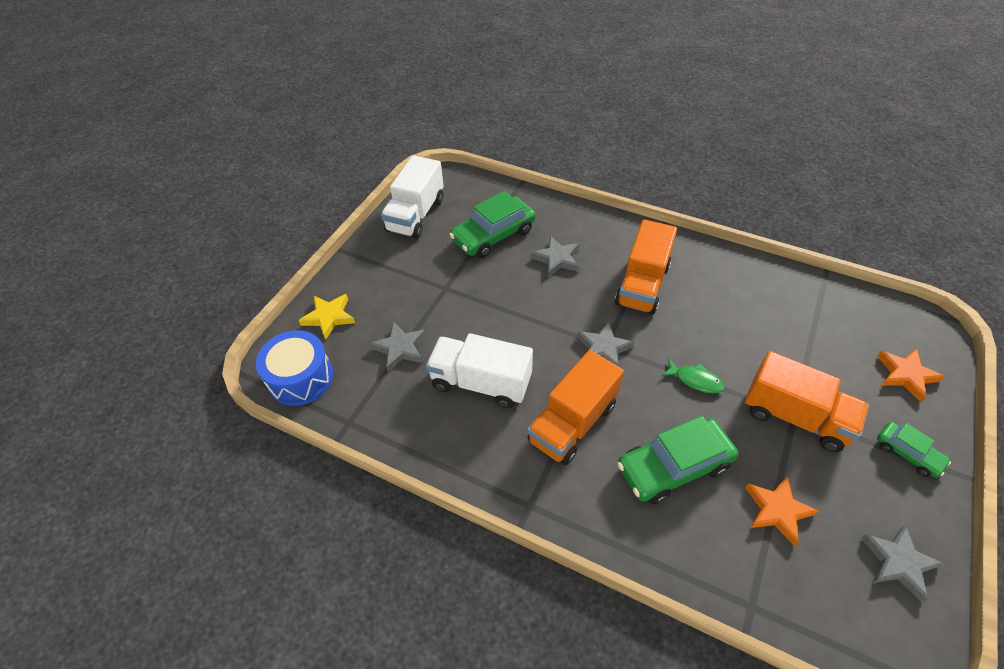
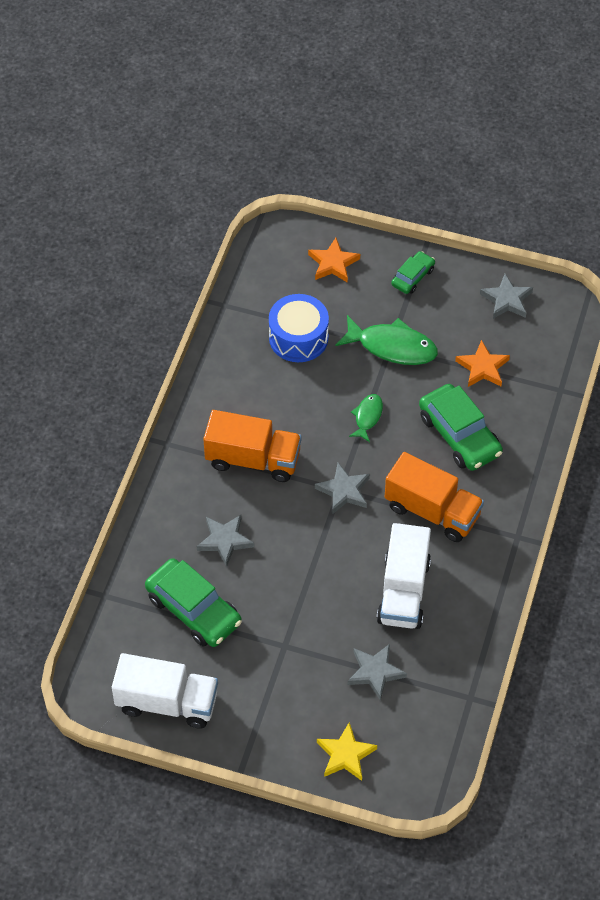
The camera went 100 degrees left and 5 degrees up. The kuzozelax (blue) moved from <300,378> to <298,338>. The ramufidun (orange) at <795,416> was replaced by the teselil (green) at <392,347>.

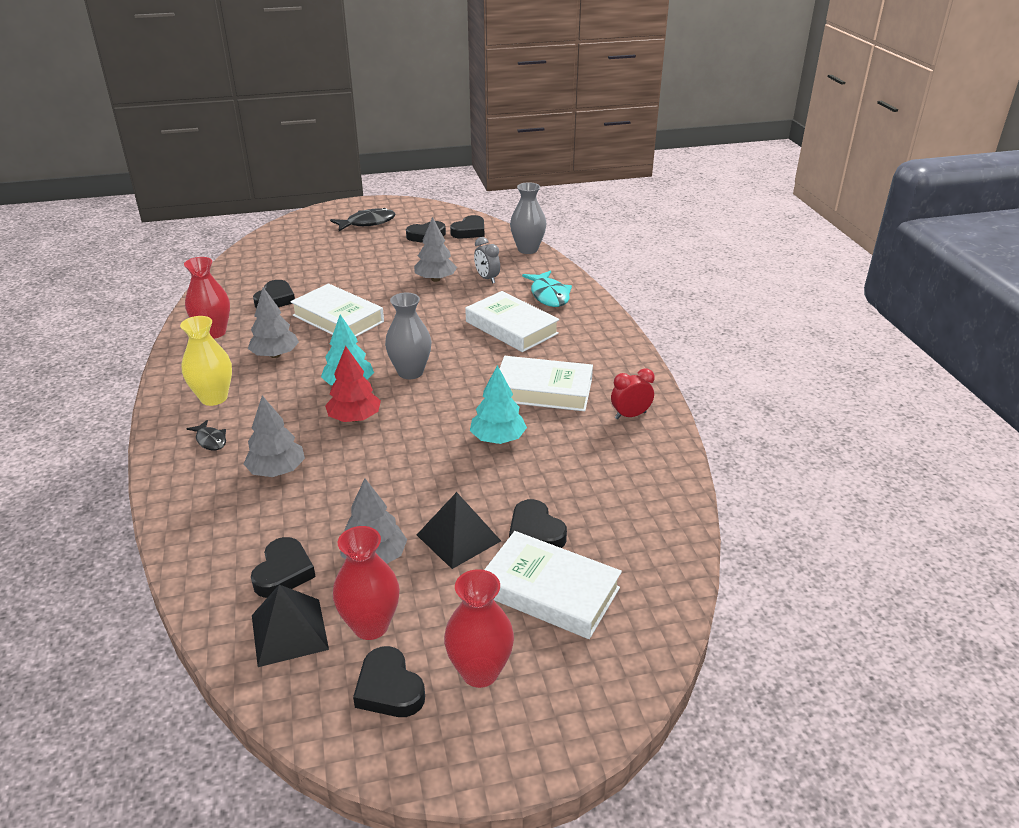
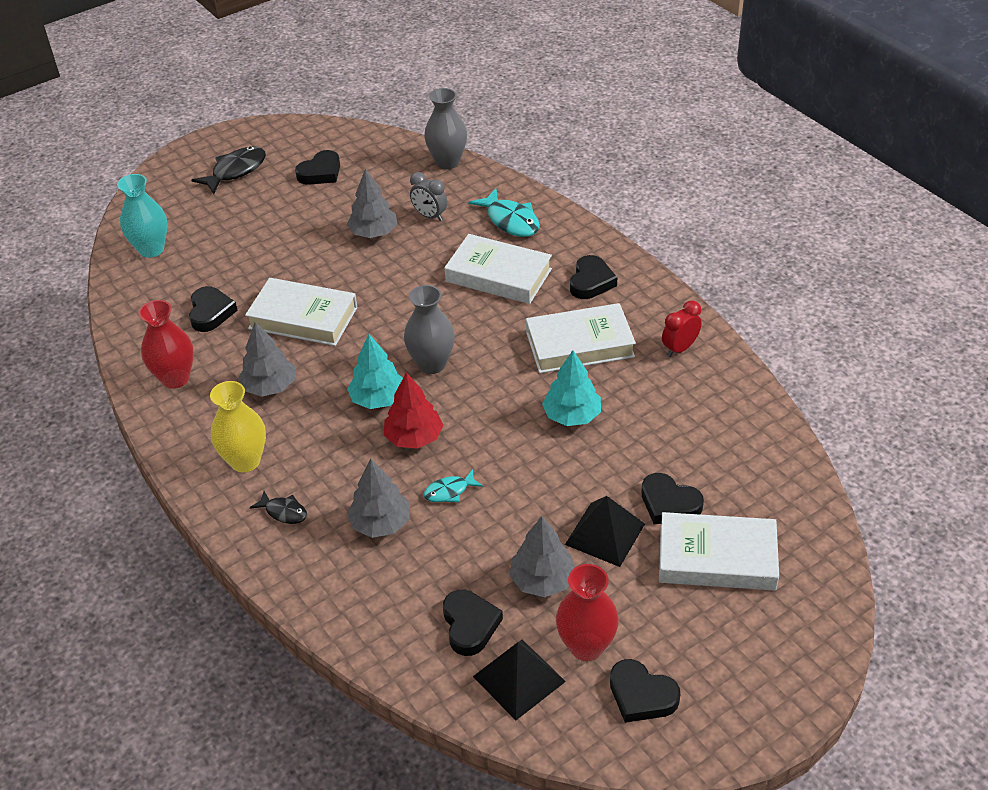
The camera went 20 degrees left and 10 degrees up. The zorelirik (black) moved from <469,231> to <591,282>. The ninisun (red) at <480,672> disappeared. The ninisun (turquoise) at <151,249> appeared. The teselil (turquoise) at <449,491> appeared.

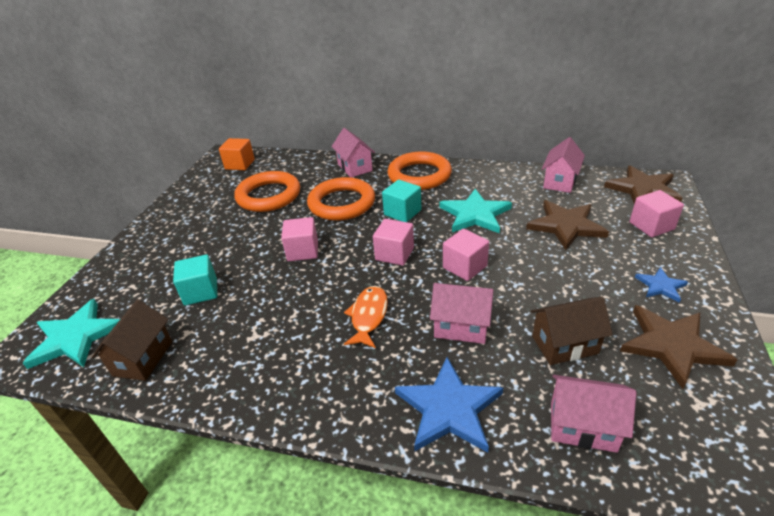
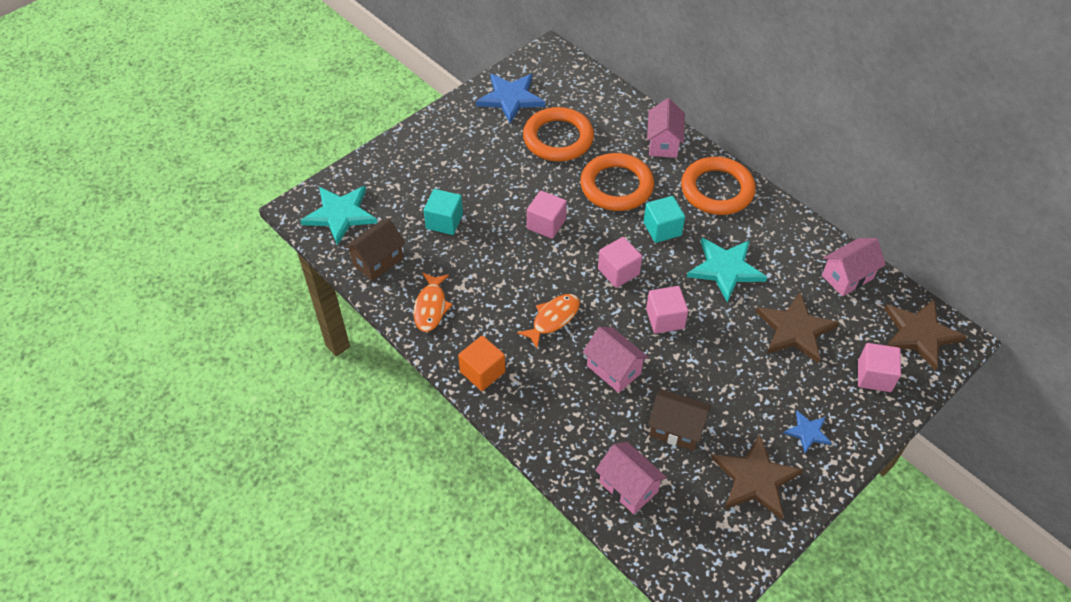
The camera went 30 degrees right and 15 degrees up. The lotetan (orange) moved from <240,164> to <482,372>. The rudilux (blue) moved from <449,408> to <511,98>. The teselil (orange) at <431,307> appeared.

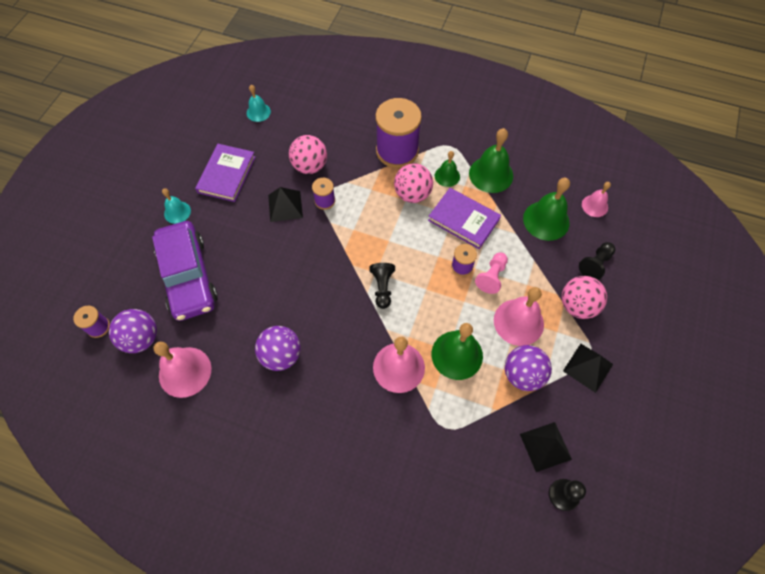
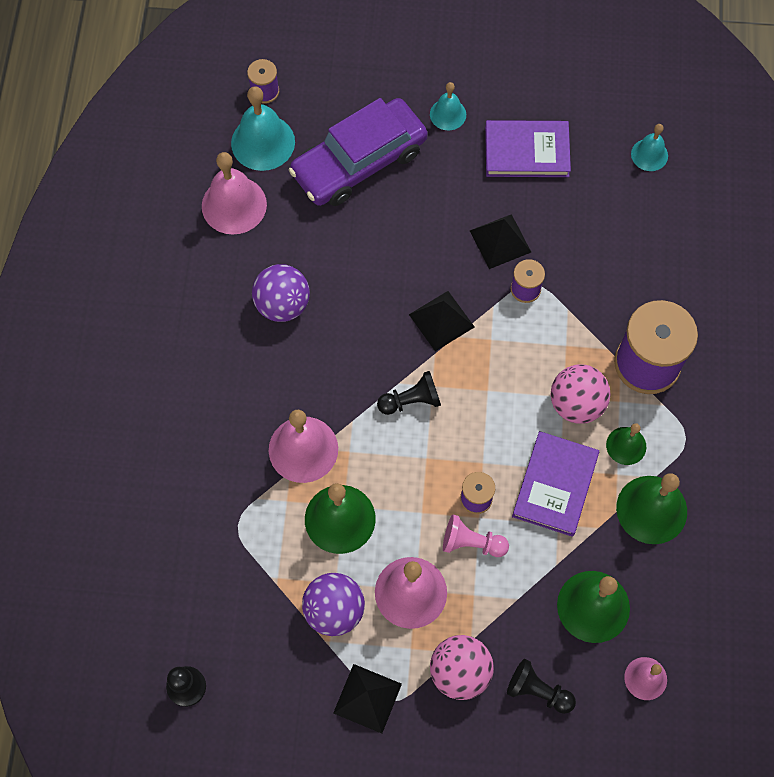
The camera went 75 degrees right and 5 degrees up. The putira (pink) at <310,166> disappeared. The putira (purple) at <141,338> was replaced by the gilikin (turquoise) at <263,142>. The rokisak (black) moved from <545,446> to <441,320>.

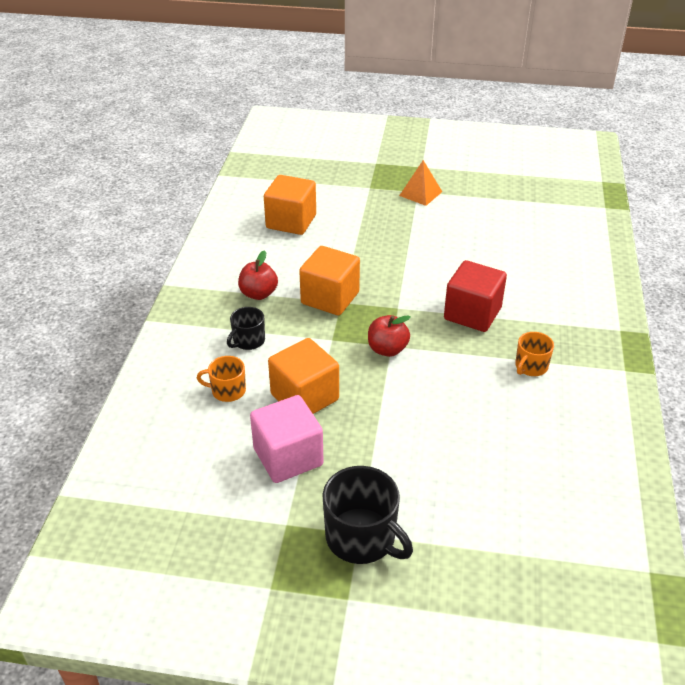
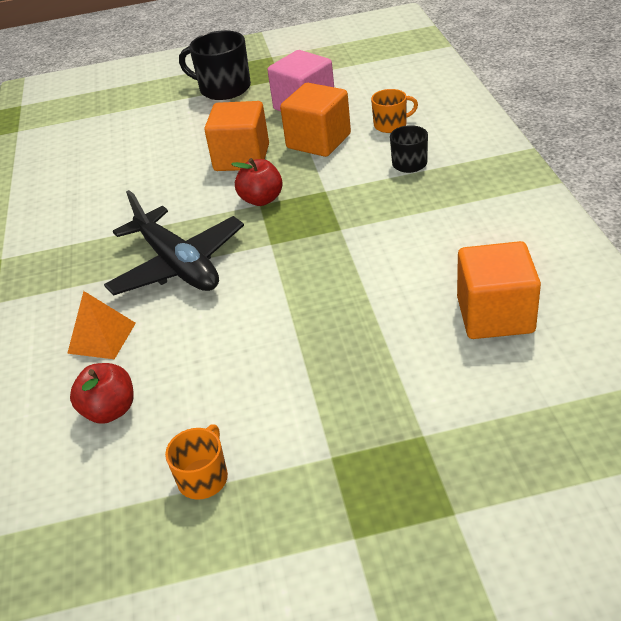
The camera went 165 degrees right and 0 degrees up. The rokisak (orange) moved from <420,193> to <102,338>. The lotetan (orange) moved from <330,298> to <242,158>. The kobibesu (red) moved from <258,294> to <110,410>. The lotetan (red) at <472,313> was replaced by the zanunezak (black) at <178,265>. The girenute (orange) moved from <530,366> to <203,477>.

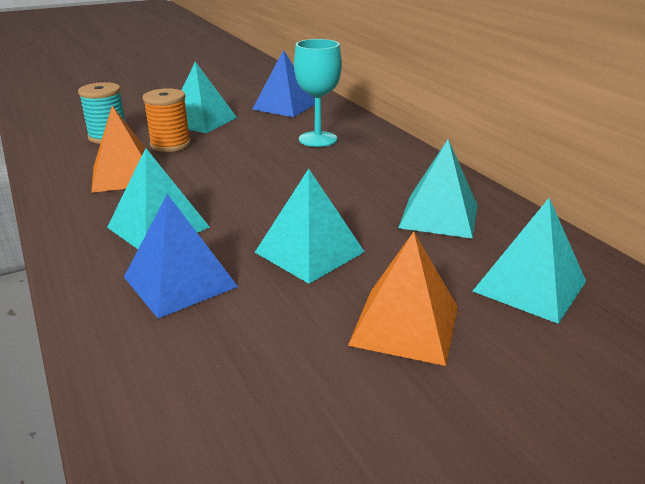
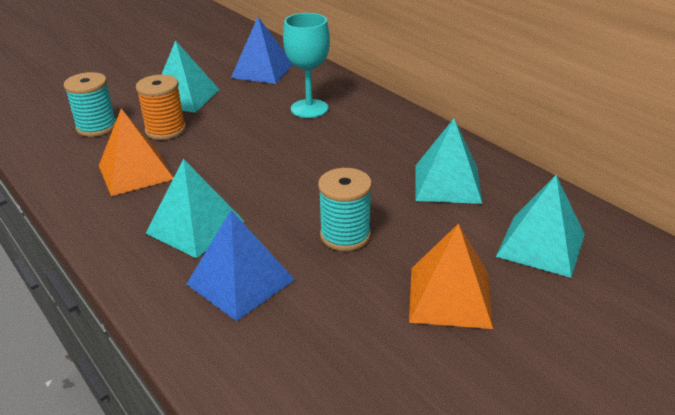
The camera went 10 degrees left and 5 degrees up. The rokisak (turquoise) at <309,252> was replaced by the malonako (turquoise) at <345,235>.

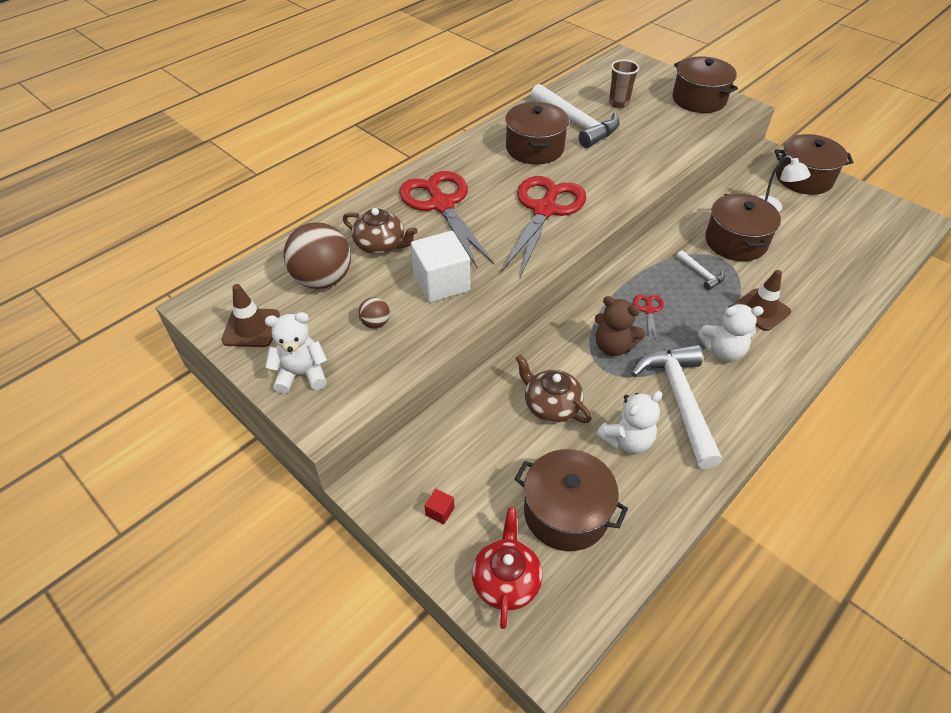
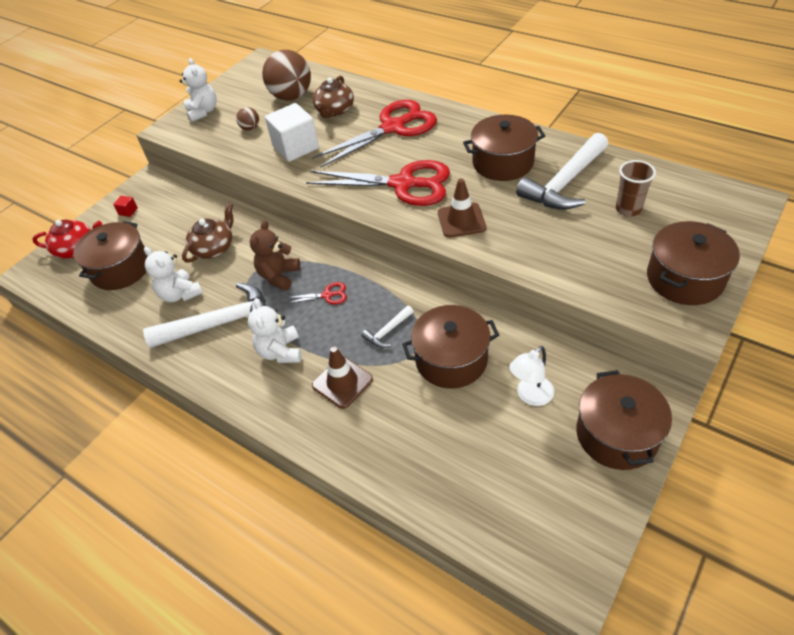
The camera went 85 degrees right and 0 degrees up. The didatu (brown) moved from <251,328> to <461,220>.

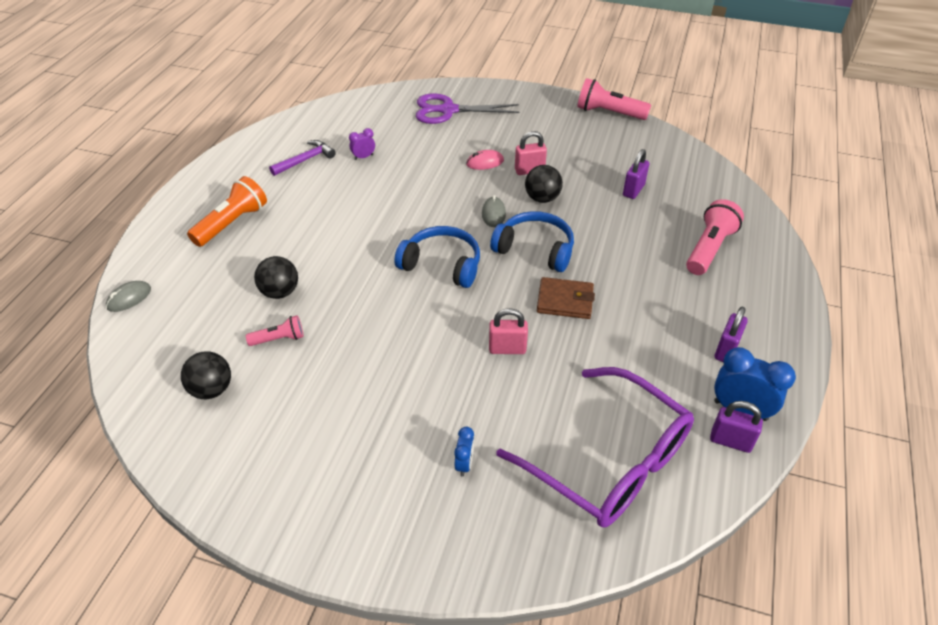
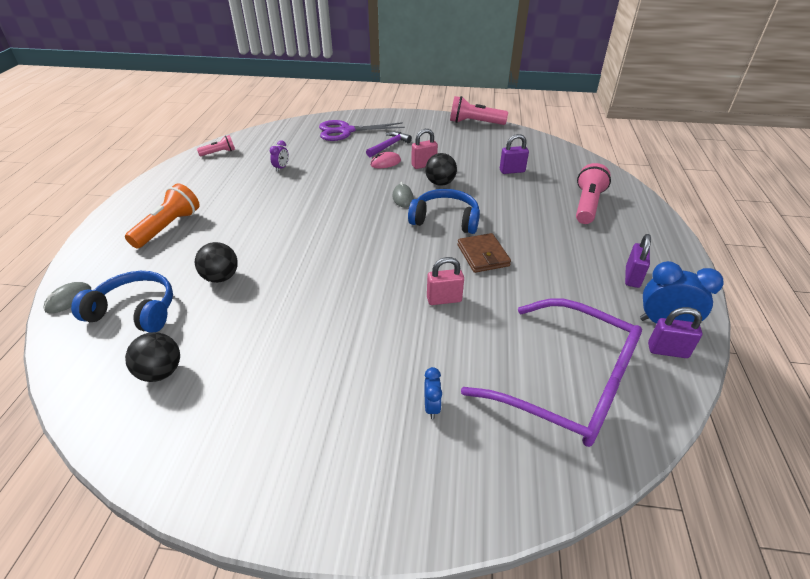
The camera went 10 degrees left and 5 degrees down. The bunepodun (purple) at <363,157> turned 150 degrees clockwise. The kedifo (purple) moved from <305,160> to <389,146>. The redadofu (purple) at <633,190> turned 60 degrees clockwise. The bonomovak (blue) moved from <442,264> to <135,311>. The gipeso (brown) at <565,301> turned 75 degrees clockwise. The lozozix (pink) moved from <279,339> to <219,153>.

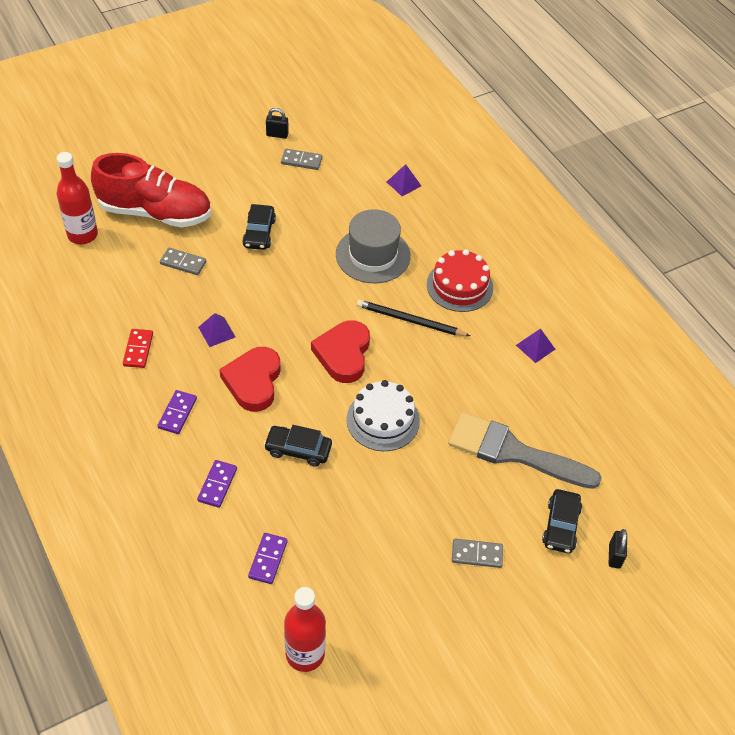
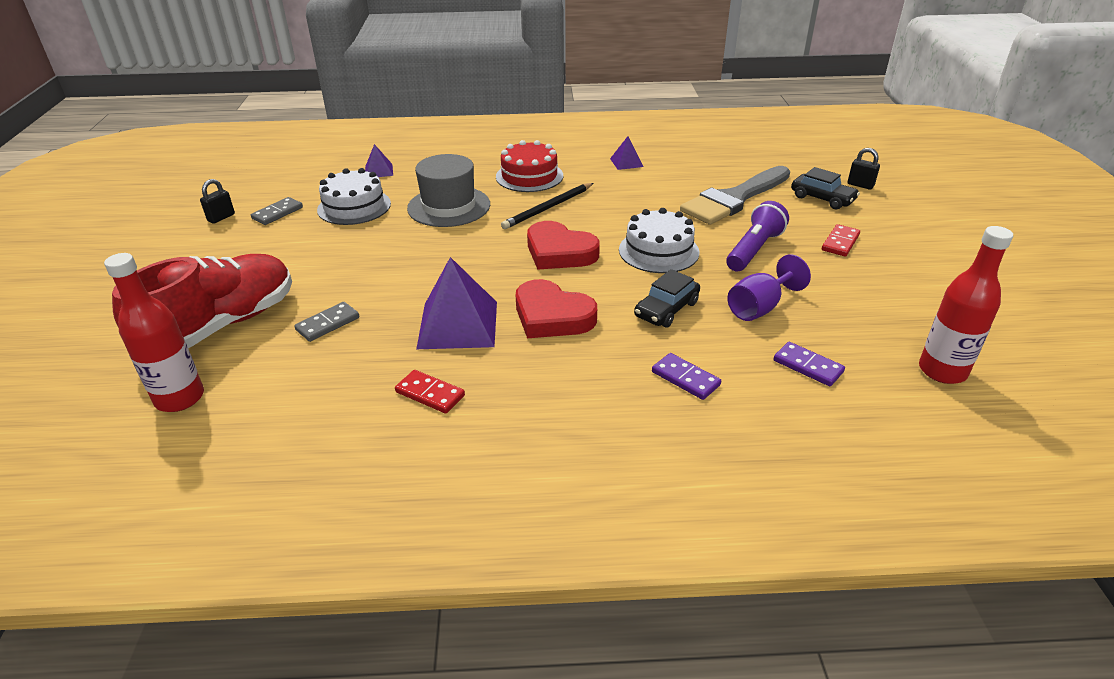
The camera went 60 degrees left and 15 degrees down. The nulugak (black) at <259,233> disappeared. The rokisak (purple) at <217,332> changed to 2.01 times the size. The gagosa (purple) at <177,413> disappeared. The gagosa (grey) at <477,554> became the gagosa (red) at <840,242>. The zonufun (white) at <354,207> appeared. The lozozix (purple) at <754,250> appeared. The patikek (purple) at <759,308> appeared.

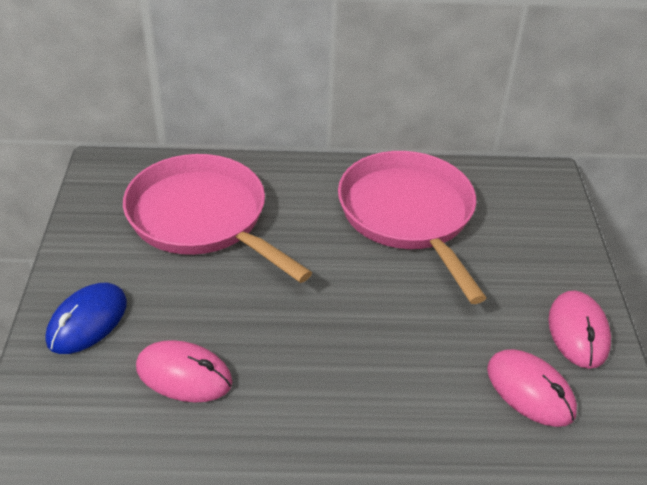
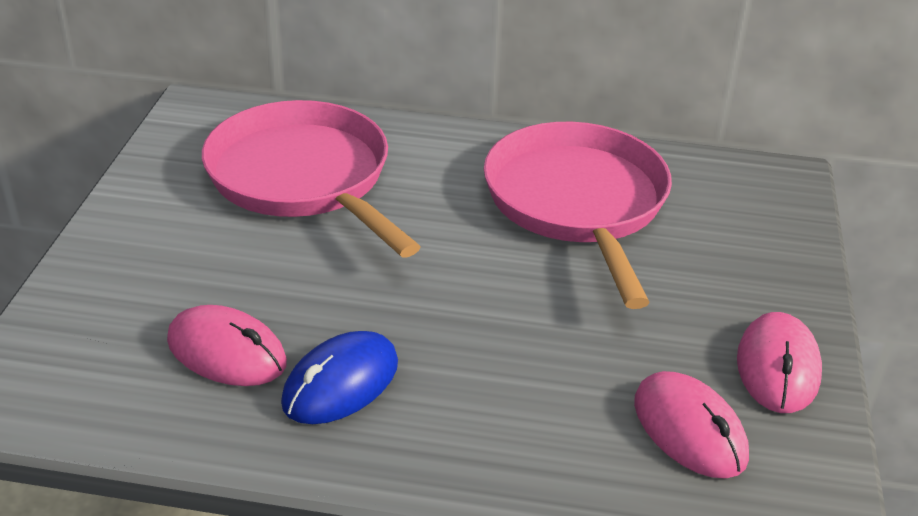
The camera went 10 degrees right and 5 degrees down. The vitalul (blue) moved from <87,321> to <341,383>.

